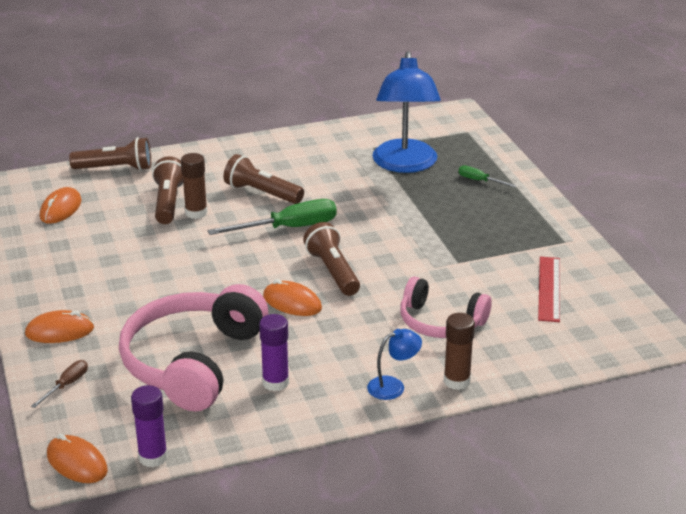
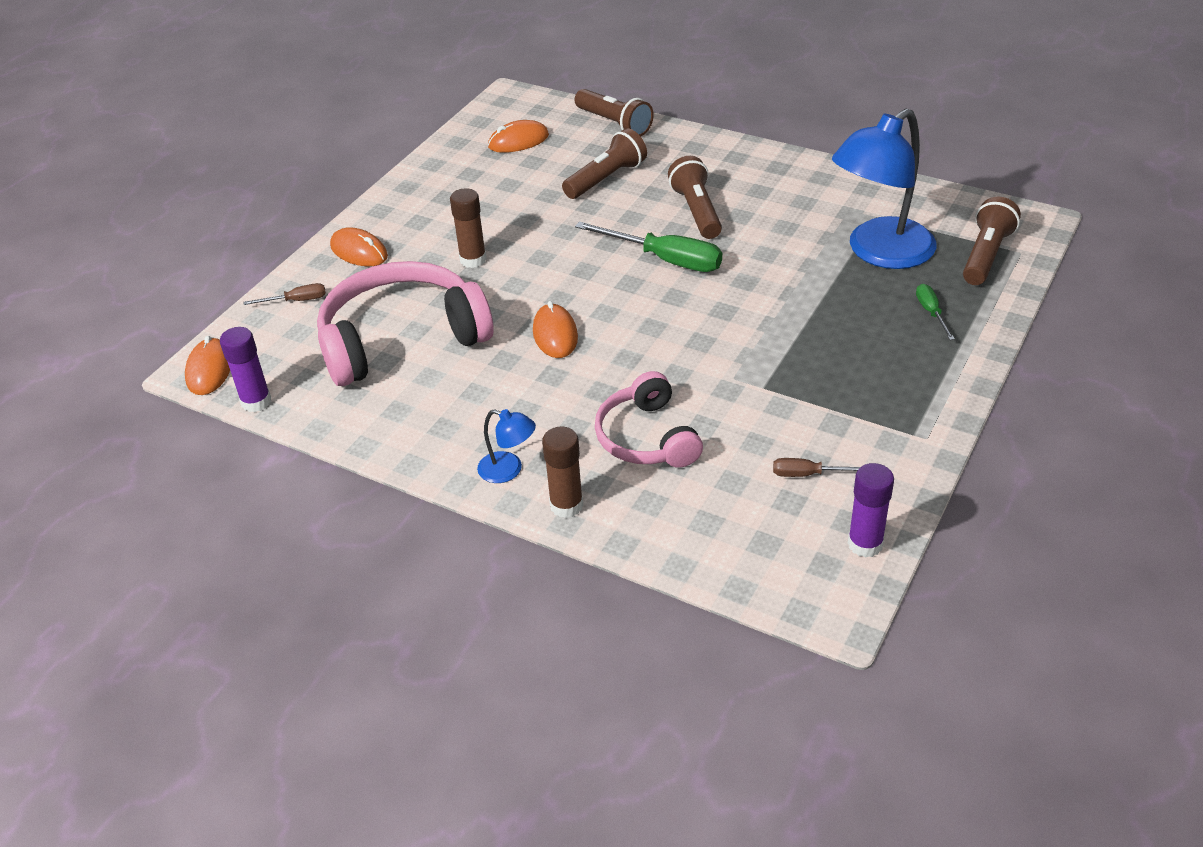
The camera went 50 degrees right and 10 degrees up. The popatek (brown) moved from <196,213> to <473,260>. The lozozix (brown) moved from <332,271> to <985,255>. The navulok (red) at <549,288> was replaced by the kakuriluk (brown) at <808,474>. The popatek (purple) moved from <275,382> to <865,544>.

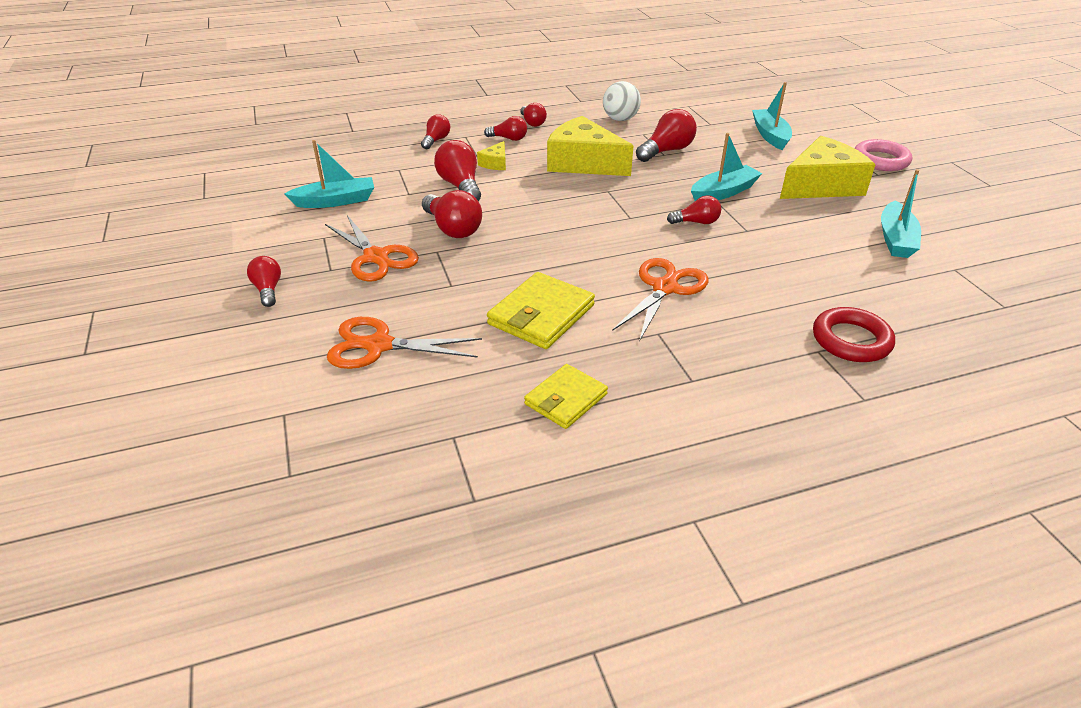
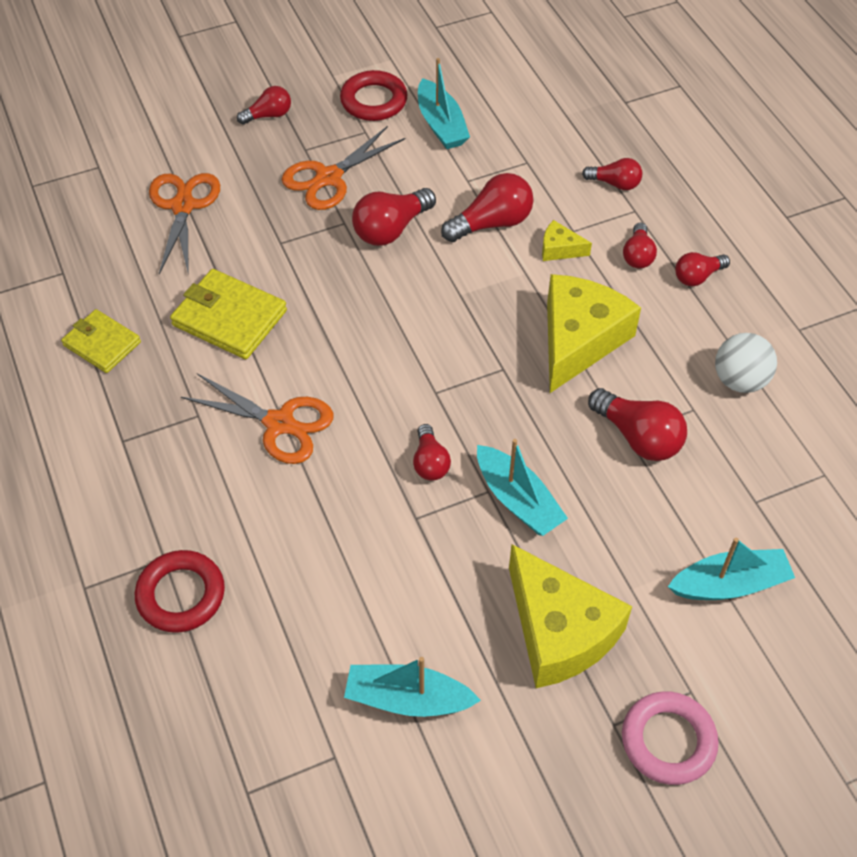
The camera went 85 degrees right and 15 degrees up. The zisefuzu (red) at <374,101> appeared.

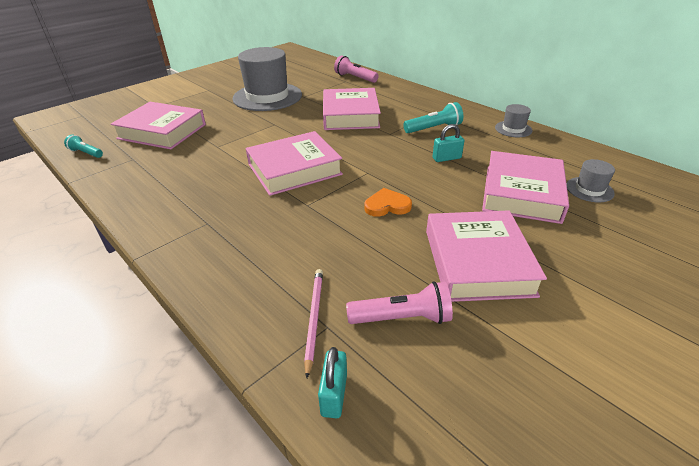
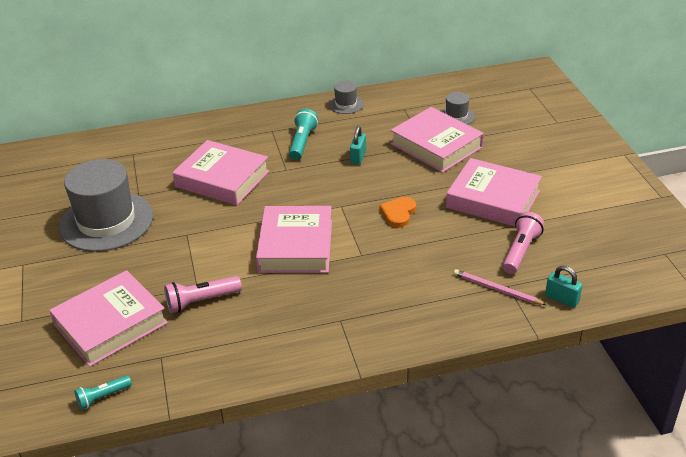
The camera went 60 degrees left and 0 degrees up. The lozozix (pink) moved from <355,78> to <201,301>.

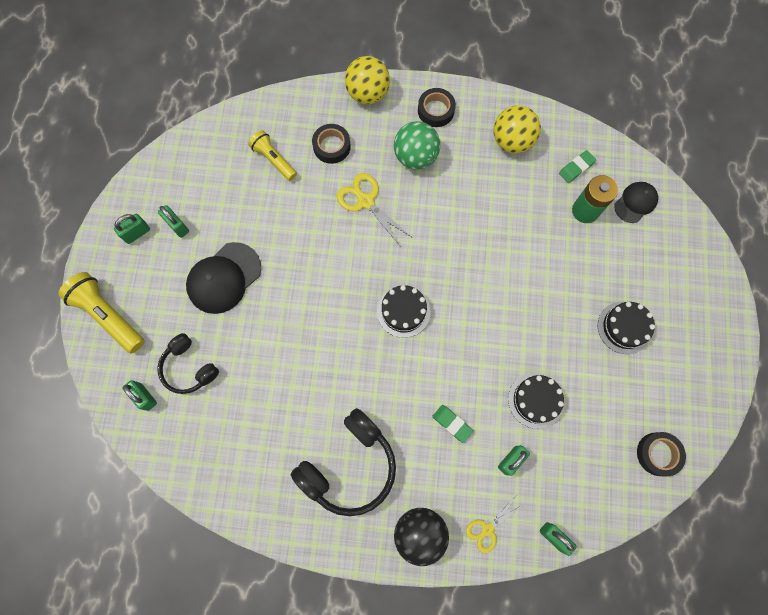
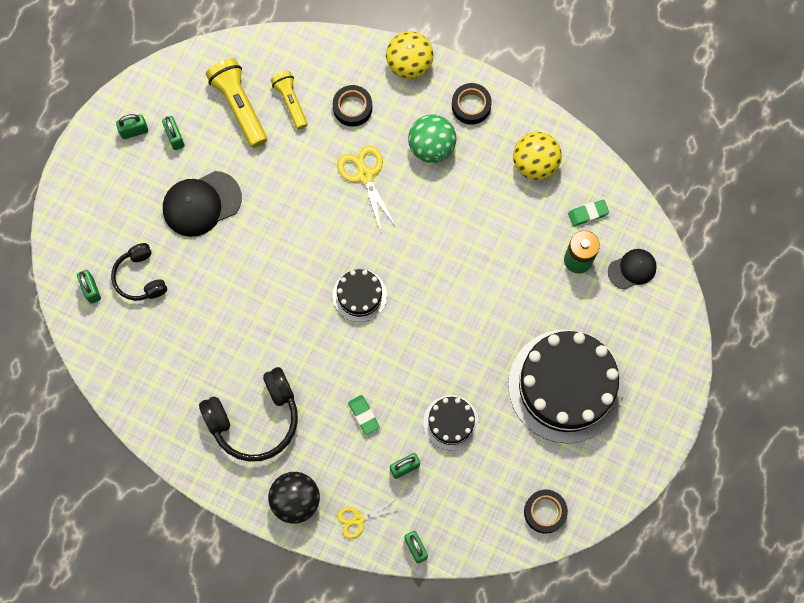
The camera went 20 degrees right and 0 degrees up. The lozozix (yellow) moved from <109,316> to <239,106>. The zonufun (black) at <624,327> changed to 2.09 times the size.

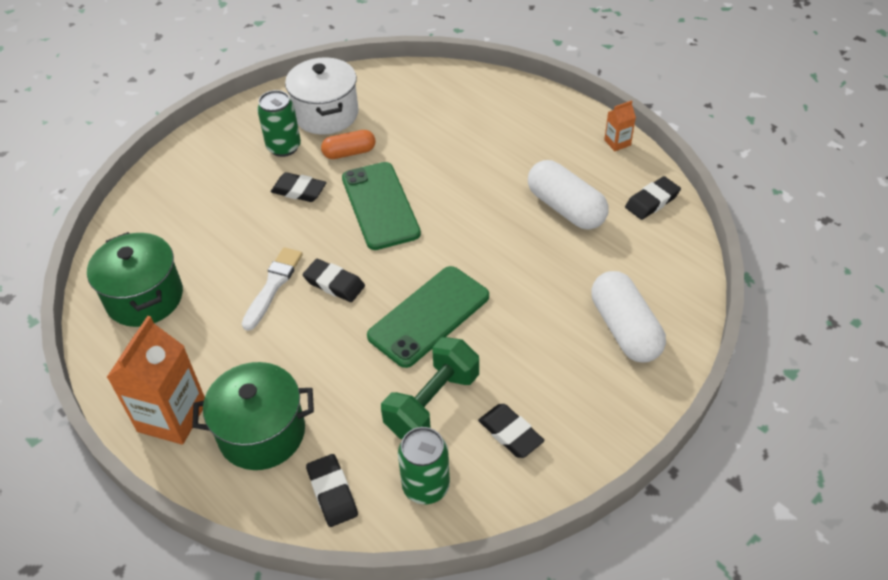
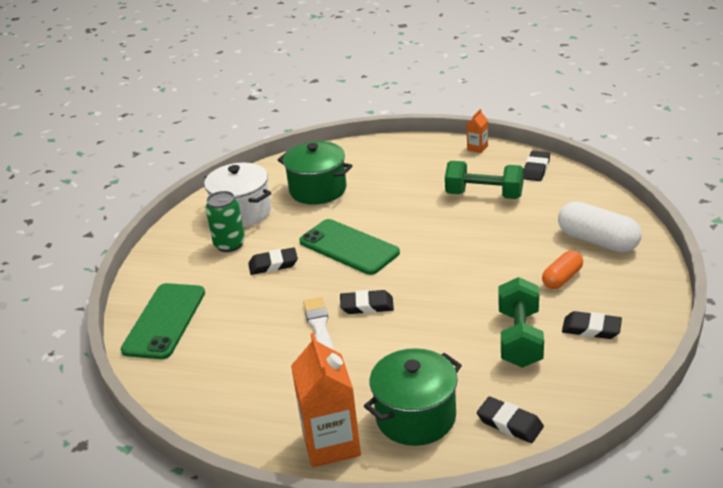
The camera went 30 degrees left and 15 degrees down. The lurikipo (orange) moved from <349,153> to <562,278>. The lurikipo (white) at <565,208> was replaced by the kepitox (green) at <484,195>. The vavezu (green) moved from <144,298> to <318,190>. The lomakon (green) moved from <429,316> to <165,321>. The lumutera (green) at <426,486> disappeared.

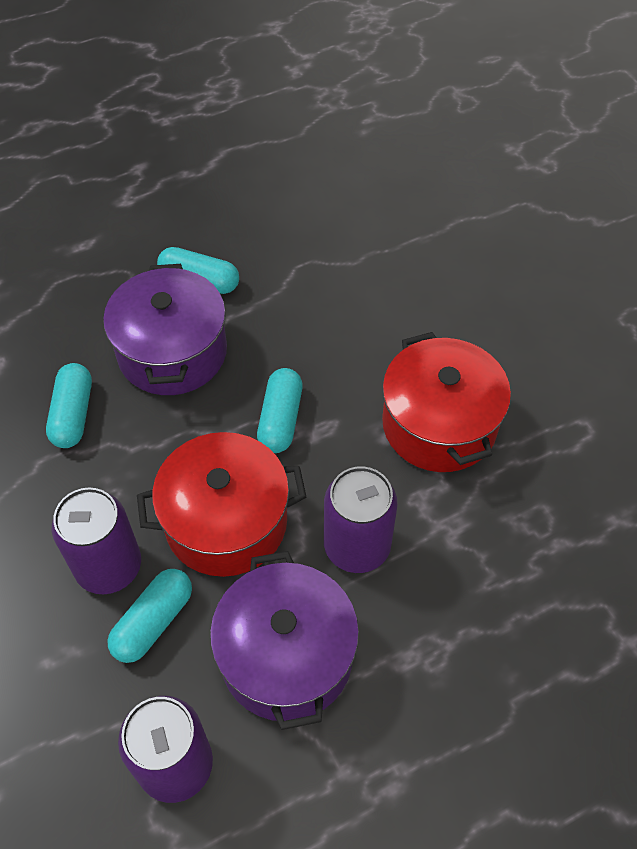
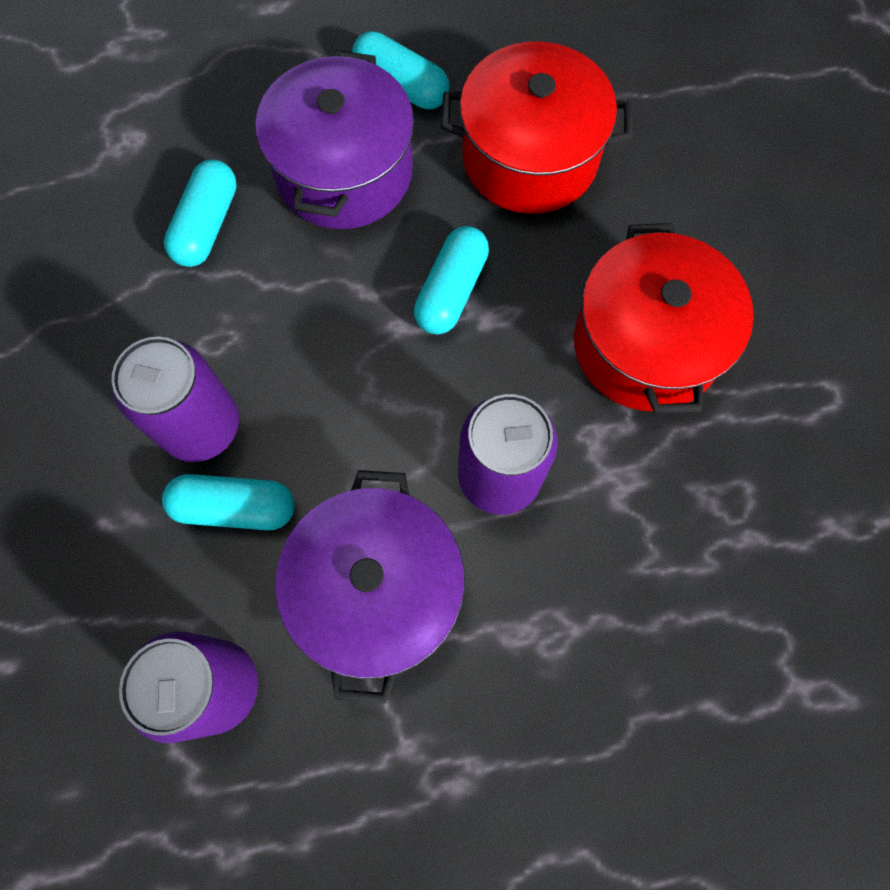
The camera went 15 degrees right and 15 degrees up. The vavezu (red) moved from <226,522> to <530,157>. The lurikipo (turquoise) at <153,622> turned 45 degrees clockwise.

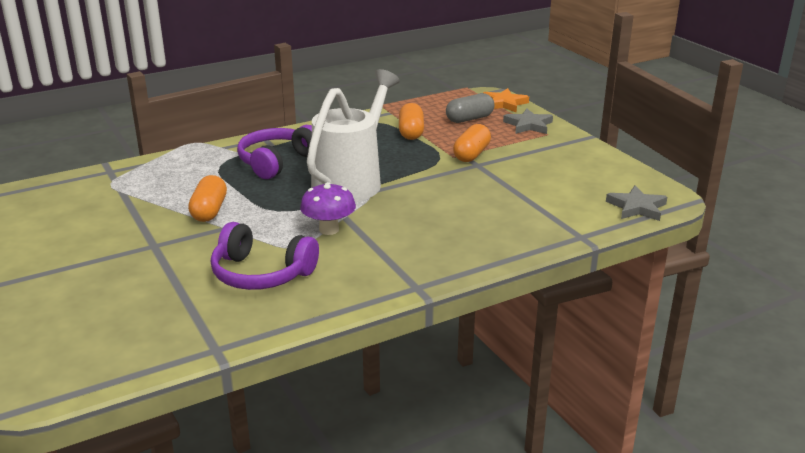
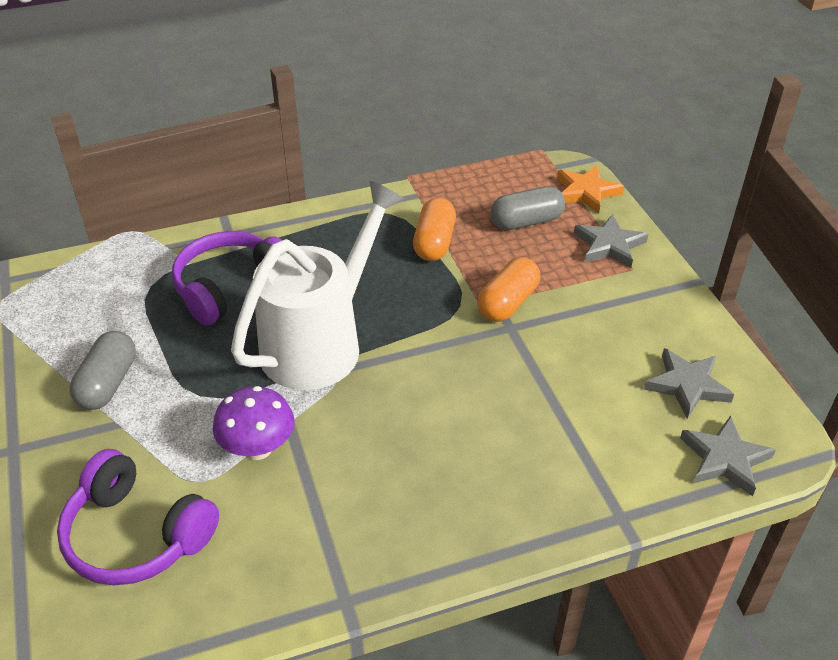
The camera went 10 degrees right and 15 degrees up. The lurikipo (orange) at <209,211> became the lurikipo (grey) at <108,383>. The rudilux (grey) at <687,385> appeared.

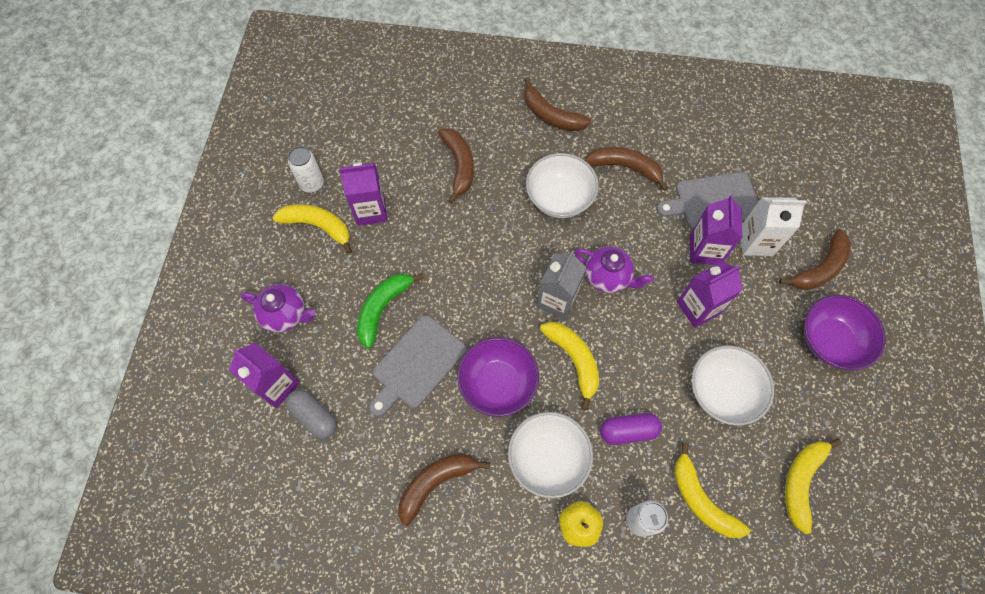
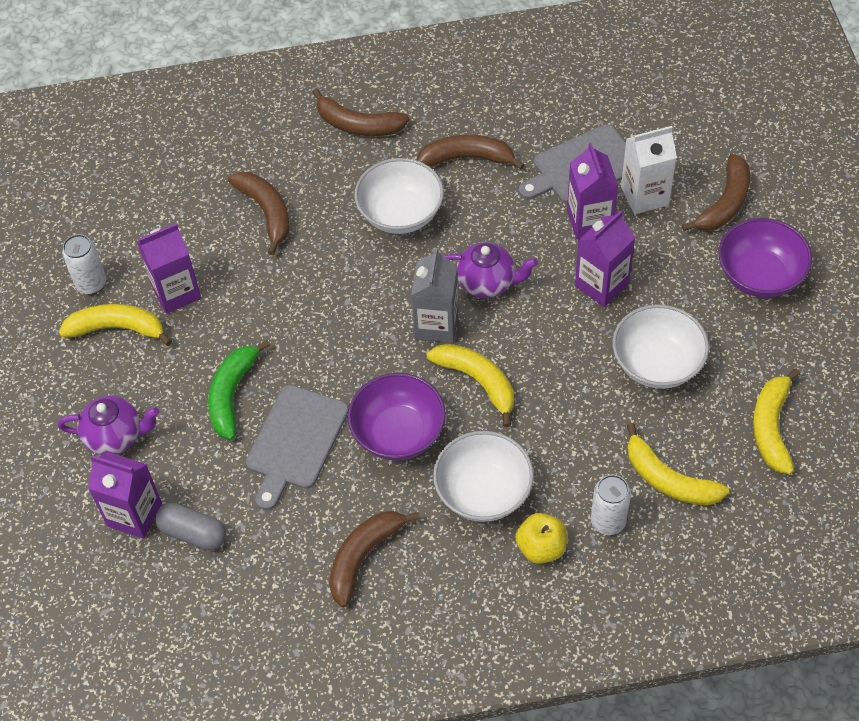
The camera went 15 degrees left and 10 degrees down. The lurikipo (purple) at <628,431> disappeared.

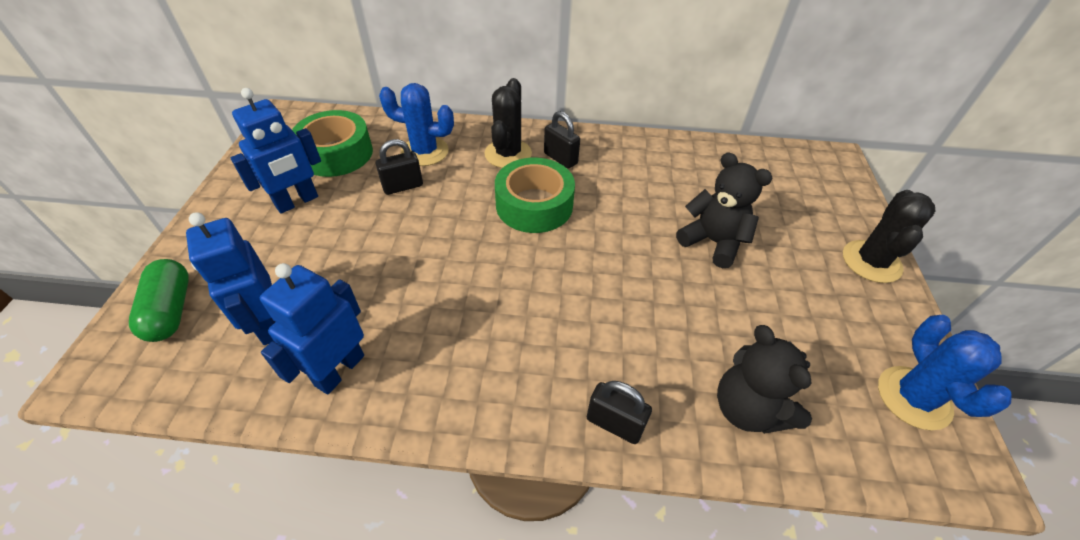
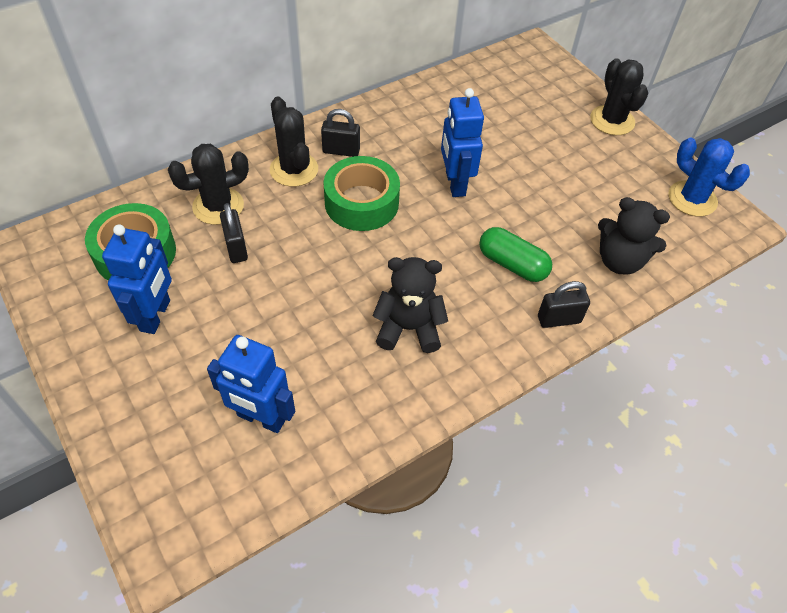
The camera went 40 degrees left and 5 degrees up. The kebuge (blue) at <425,151> became the kebuge (black) at <218,206>. The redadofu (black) at <403,186> turned 45 degrees counterclockwise. The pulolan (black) moved from <713,242> to <409,328>. The lurikipo (green) moved from <170,310> to <512,264>. The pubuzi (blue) moved from <339,370> to <455,184>.

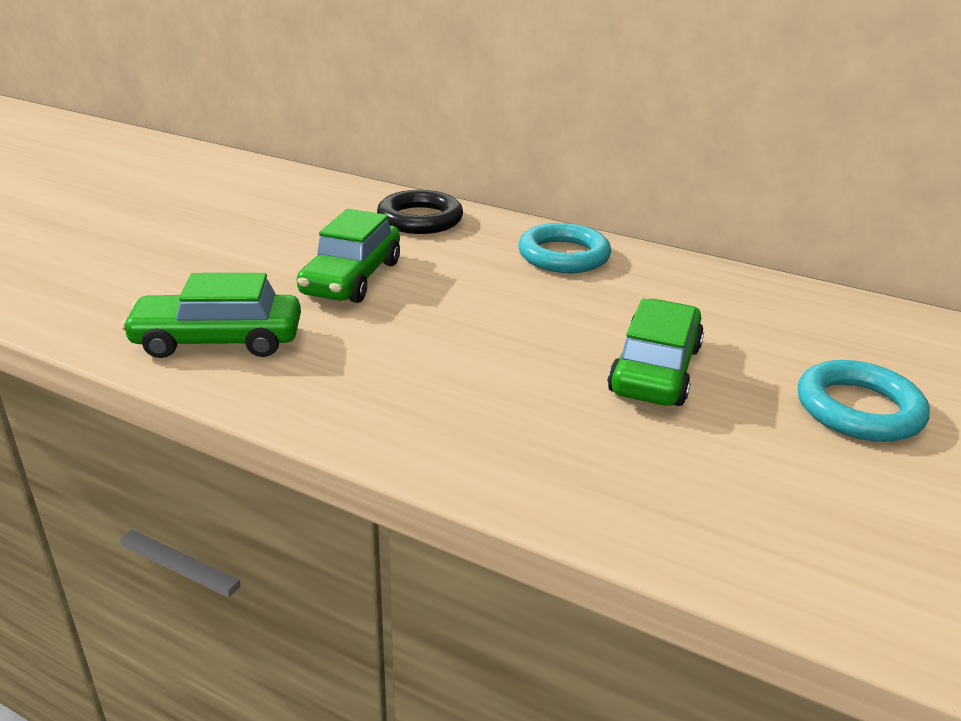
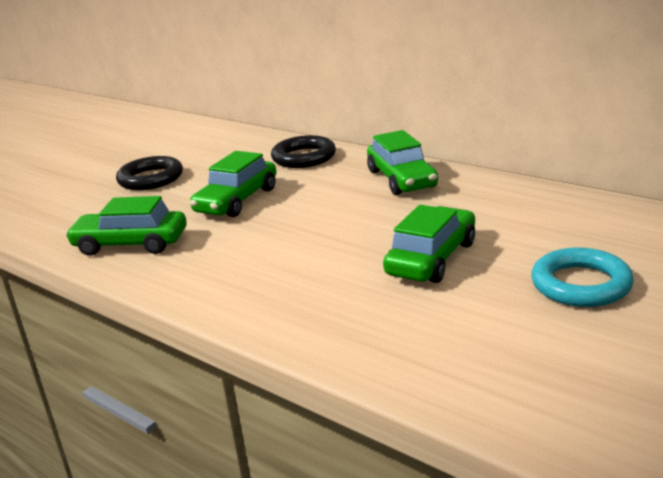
The camera went 15 degrees right and 5 degrees down. The zisefuzu (turquoise) at <563,256> was replaced by the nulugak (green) at <401,179>. The zisefuzu (black) at <151,179> appeared.

